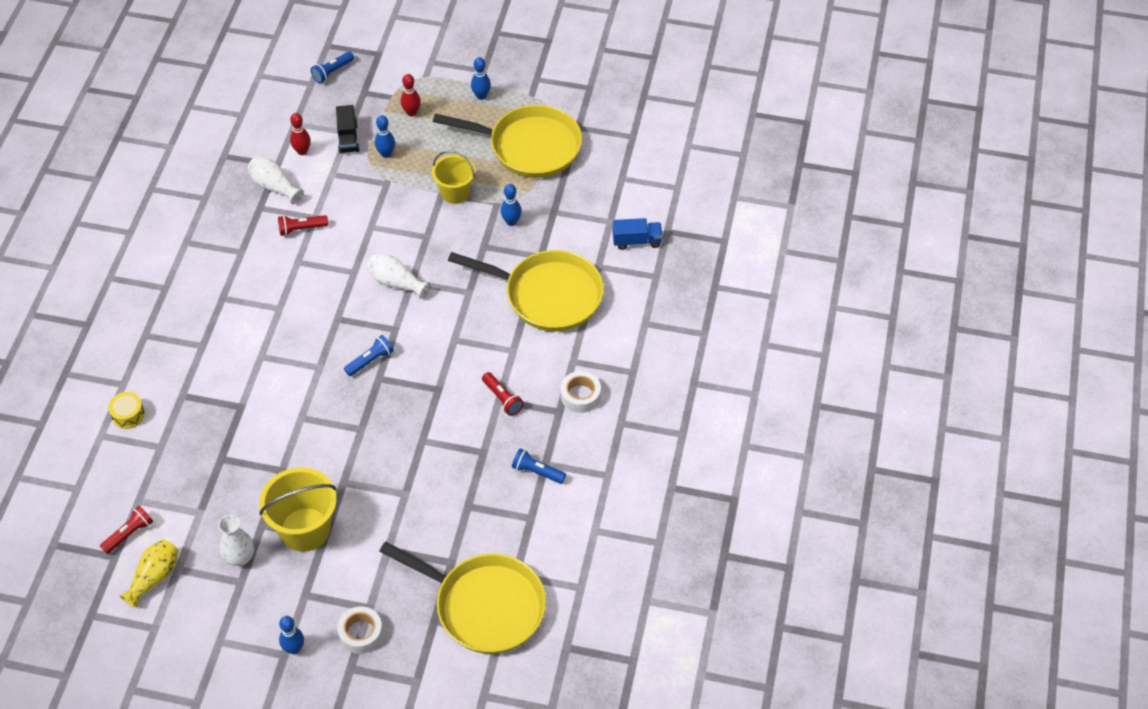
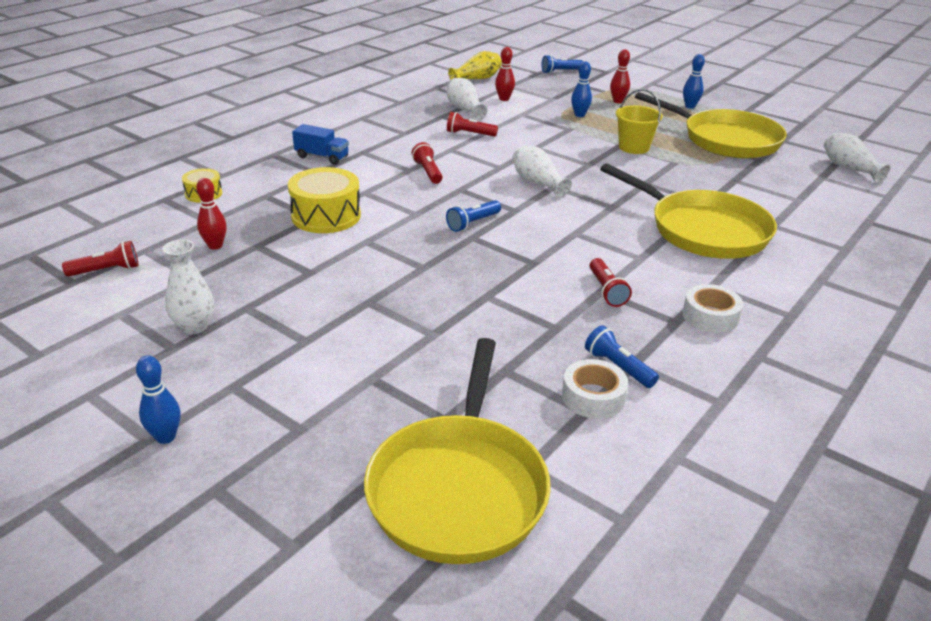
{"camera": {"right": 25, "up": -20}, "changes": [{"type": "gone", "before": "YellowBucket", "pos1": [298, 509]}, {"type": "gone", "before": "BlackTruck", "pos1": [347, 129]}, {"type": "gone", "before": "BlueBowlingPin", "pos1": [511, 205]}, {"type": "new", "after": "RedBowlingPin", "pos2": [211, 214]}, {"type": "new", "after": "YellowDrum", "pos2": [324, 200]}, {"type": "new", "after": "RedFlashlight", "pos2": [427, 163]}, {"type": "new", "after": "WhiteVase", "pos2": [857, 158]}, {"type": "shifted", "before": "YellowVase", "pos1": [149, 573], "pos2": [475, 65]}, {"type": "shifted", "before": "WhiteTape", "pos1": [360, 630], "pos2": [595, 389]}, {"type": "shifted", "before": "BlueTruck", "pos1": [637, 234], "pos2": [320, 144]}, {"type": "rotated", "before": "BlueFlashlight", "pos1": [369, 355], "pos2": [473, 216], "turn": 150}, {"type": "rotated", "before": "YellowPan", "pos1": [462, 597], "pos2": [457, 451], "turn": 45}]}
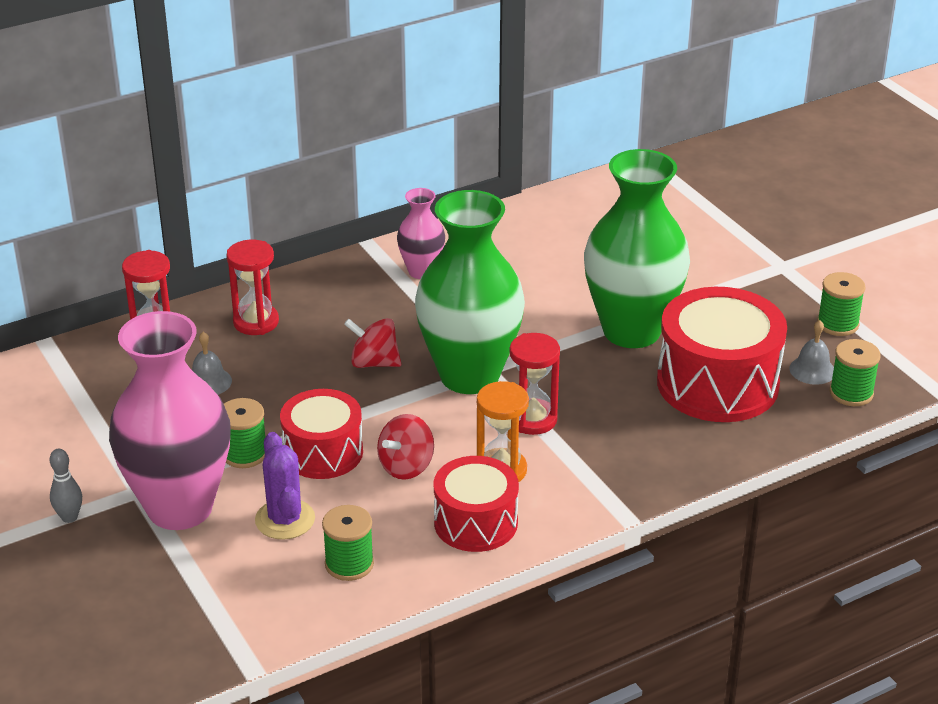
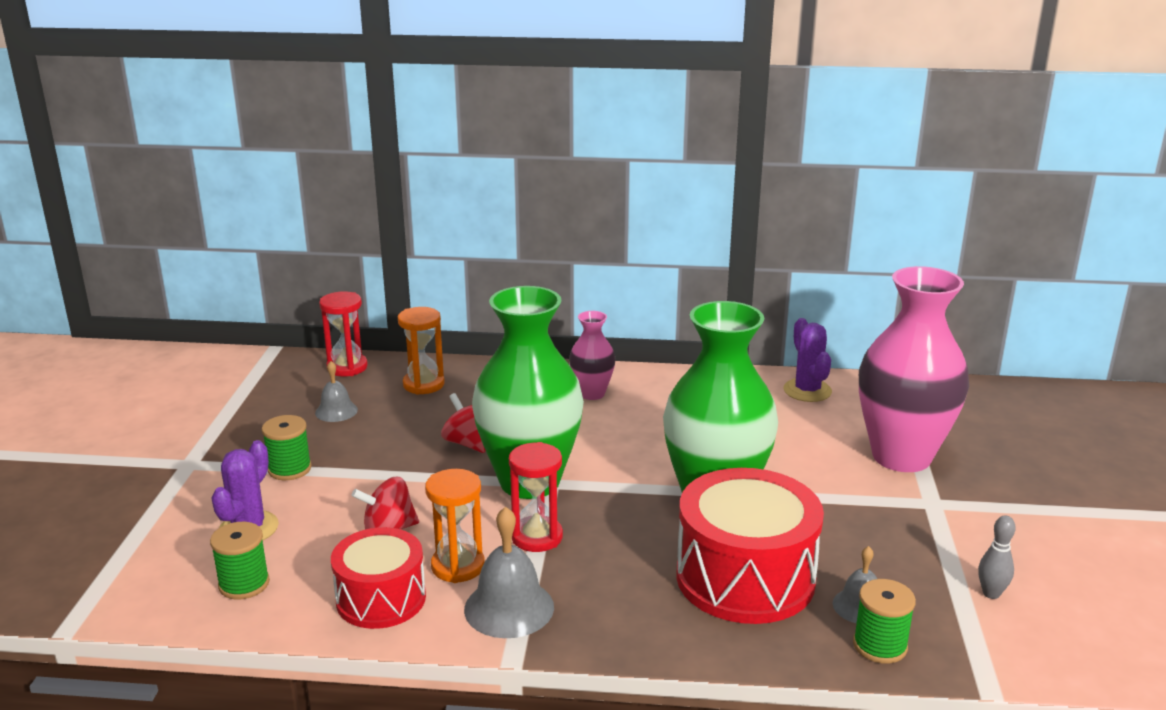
{"camera": {"right": 35, "up": -10}, "changes": [{"type": "gone", "before": "RedDrum", "pos1": [321, 434]}, {"type": "gone", "before": "GreenSpool", "pos1": [841, 304]}, {"type": "new", "after": "GreyBell", "pos2": [509, 572]}, {"type": "new", "after": "PurpleCactus", "pos2": [808, 360]}, {"type": "shifted", "before": "GreyBowlingPin", "pos1": [66, 486], "pos2": [997, 557]}, {"type": "shifted", "before": "PinkVase", "pos1": [170, 420], "pos2": [914, 369]}, {"type": "repainted", "before": "RedHourglass", "after": "OrangeHourglass", "pos1": [252, 287], "pos2": [421, 351]}]}
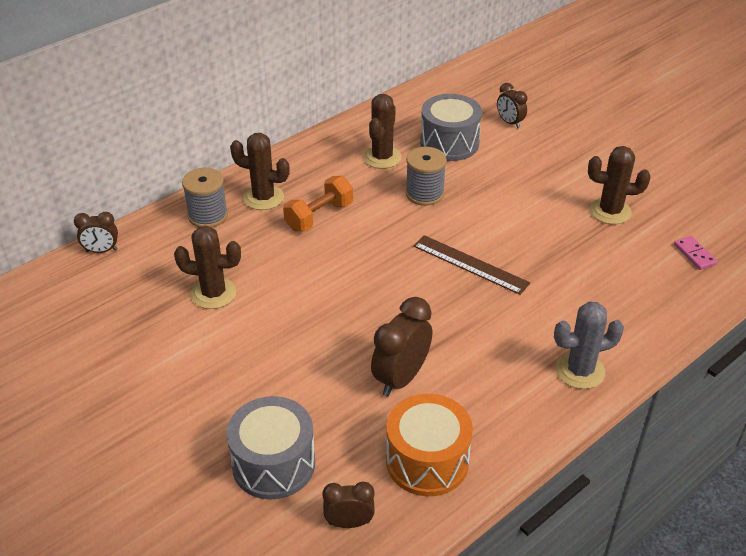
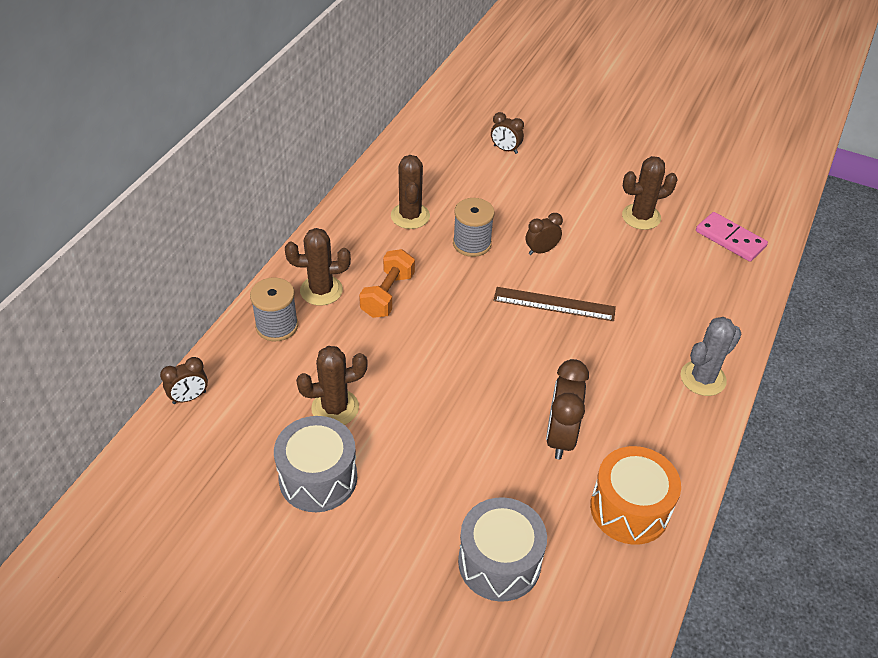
{"camera": {"right": -25, "up": 5}, "changes": [{"type": "shifted", "before": "BrownClock", "pos1": [348, 505], "pos2": [544, 234]}, {"type": "shifted", "before": "GreyDrum", "pos1": [451, 127], "pos2": [315, 464]}, {"type": "scaled", "before": "PinkDomino", "pos1": [696, 253], "pos2": [732, 237], "scale": 1.64}]}
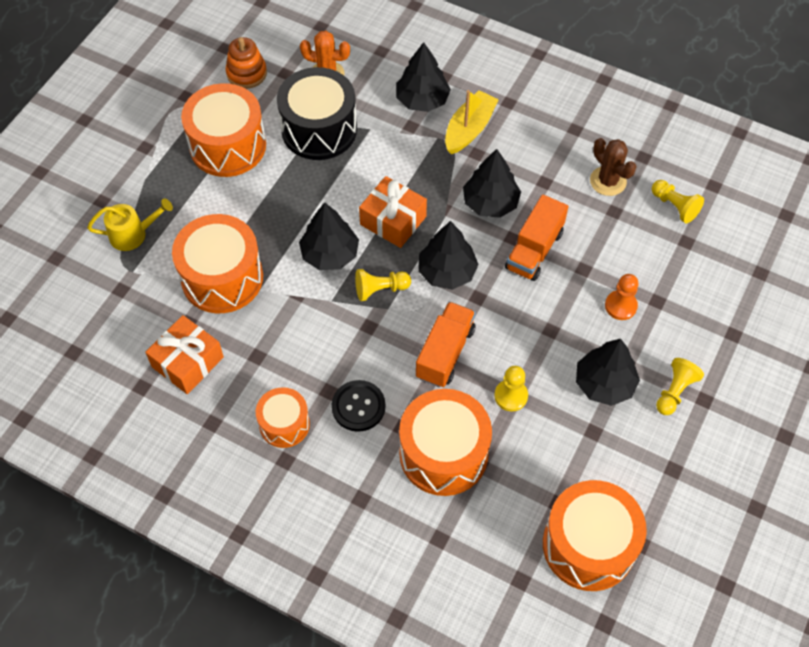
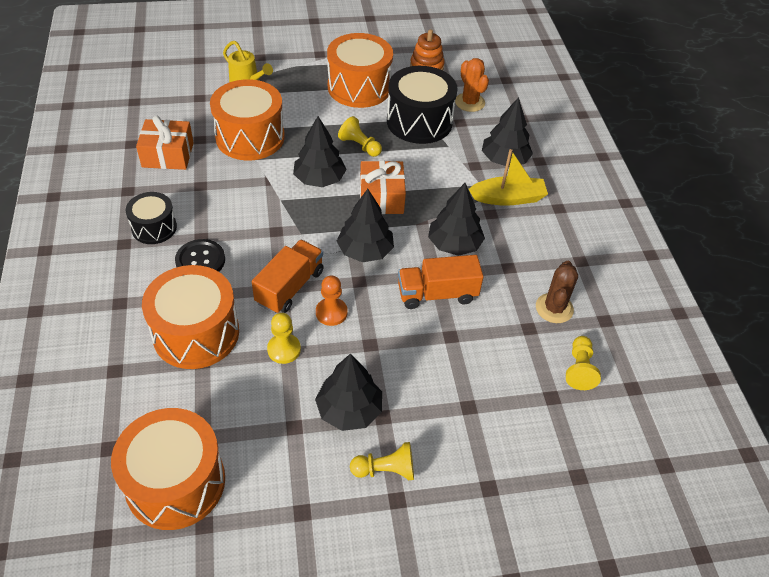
{"camera": {"right": 50, "up": -10}, "changes": [{"type": "shifted", "before": "YellowPawn", "pos1": [383, 285], "pos2": [360, 136]}, {"type": "shifted", "before": "OrangePawn", "pos1": [622, 297], "pos2": [332, 300]}, {"type": "repainted", "before": "OrangeDrum", "after": "BlackDrum", "pos1": [283, 417], "pos2": [151, 218]}, {"type": "rotated", "before": "OrangeTruck", "pos1": [446, 345], "pos2": [288, 277], "turn": -45}]}
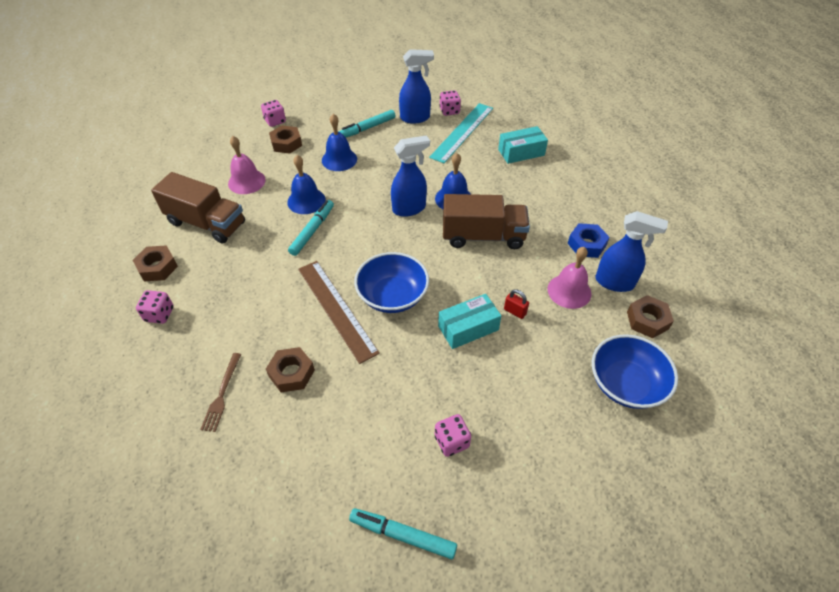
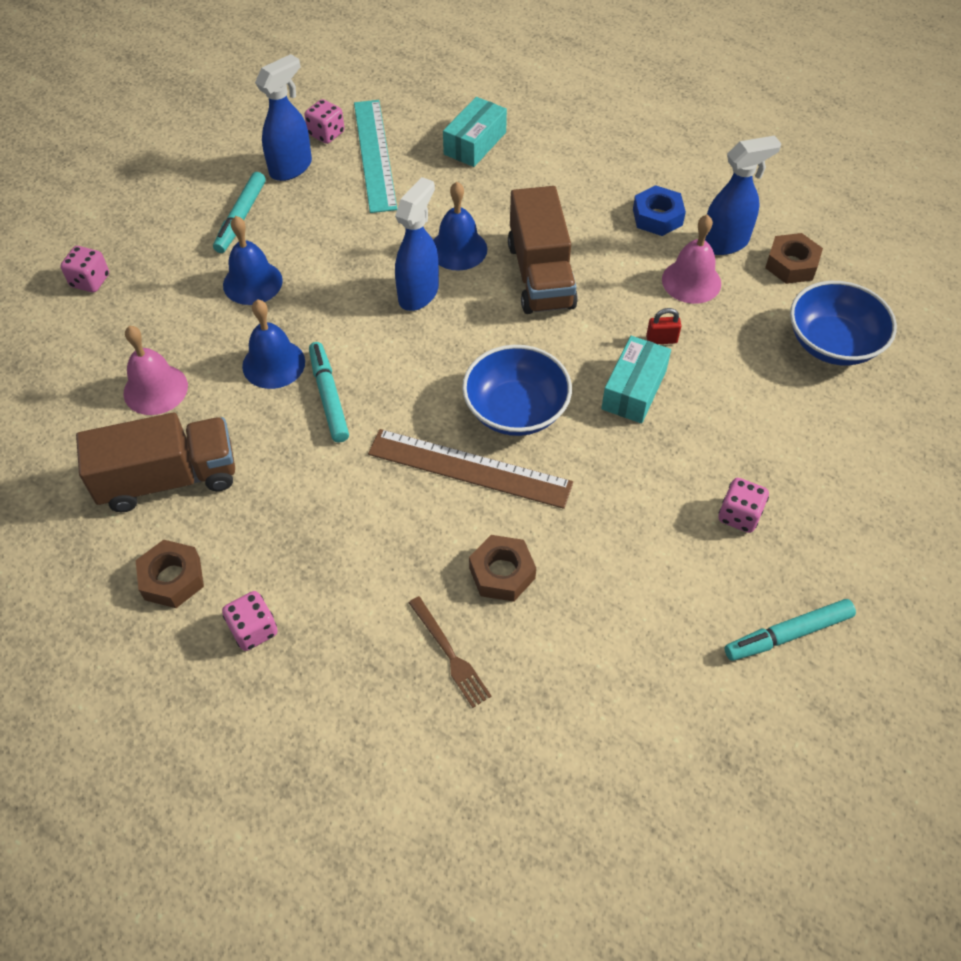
{"camera": {"right": -40, "up": 5}, "changes": [{"type": "gone", "before": "BrownNut", "pos1": [285, 139]}, {"type": "rotated", "before": "BrownTruck", "pos1": [486, 221], "pos2": [543, 250], "turn": 120}]}
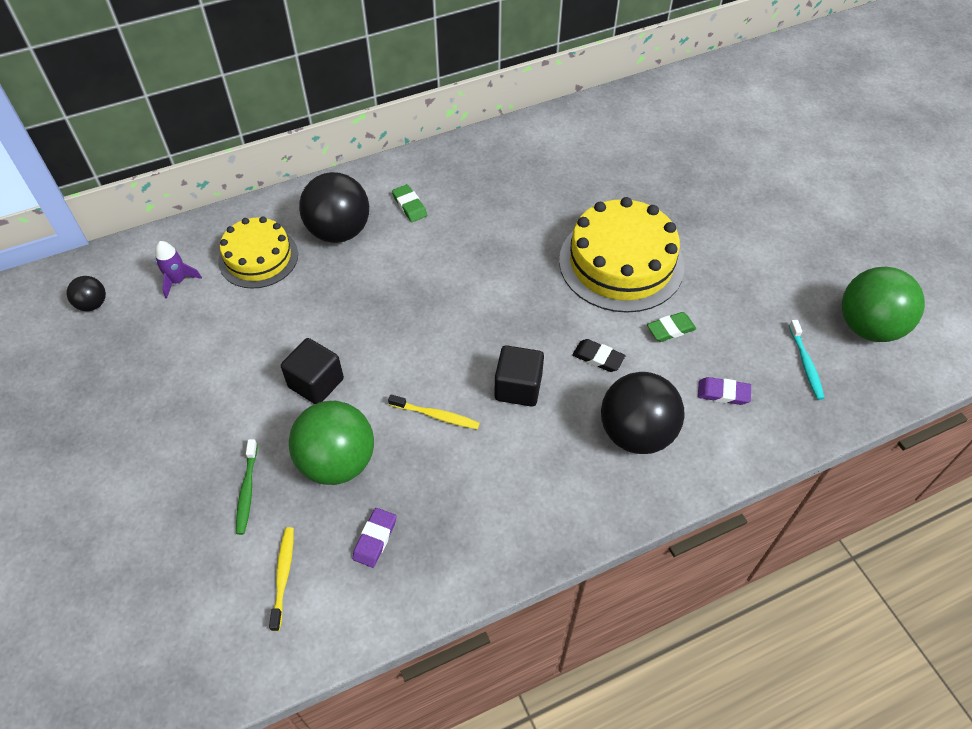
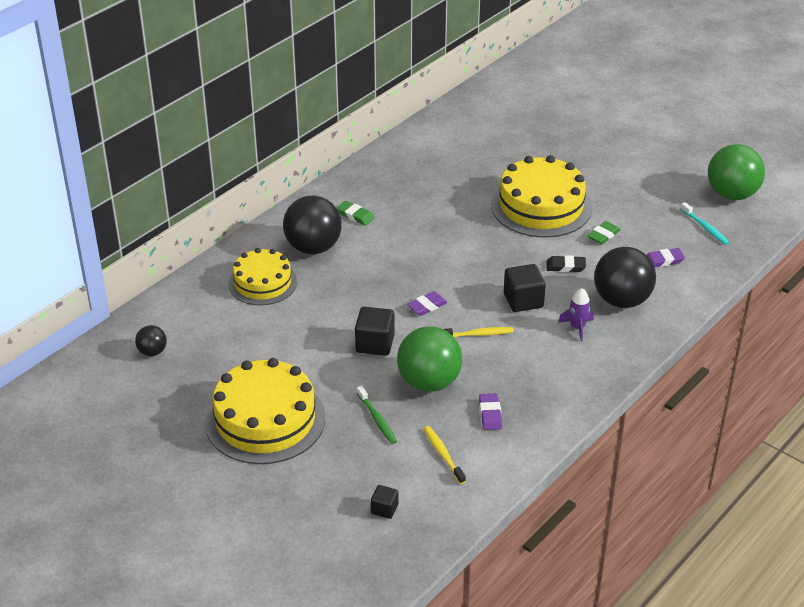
{"camera": {"right": -25, "up": -15}, "changes": [{"type": "new", "after": "YellowCake", "pos2": [265, 411]}, {"type": "new", "after": "BlackCube", "pos2": [384, 502]}, {"type": "new", "after": "PurpleEraser", "pos2": [427, 303]}, {"type": "shifted", "before": "PurpleRocket", "pos1": [178, 269], "pos2": [576, 315]}]}
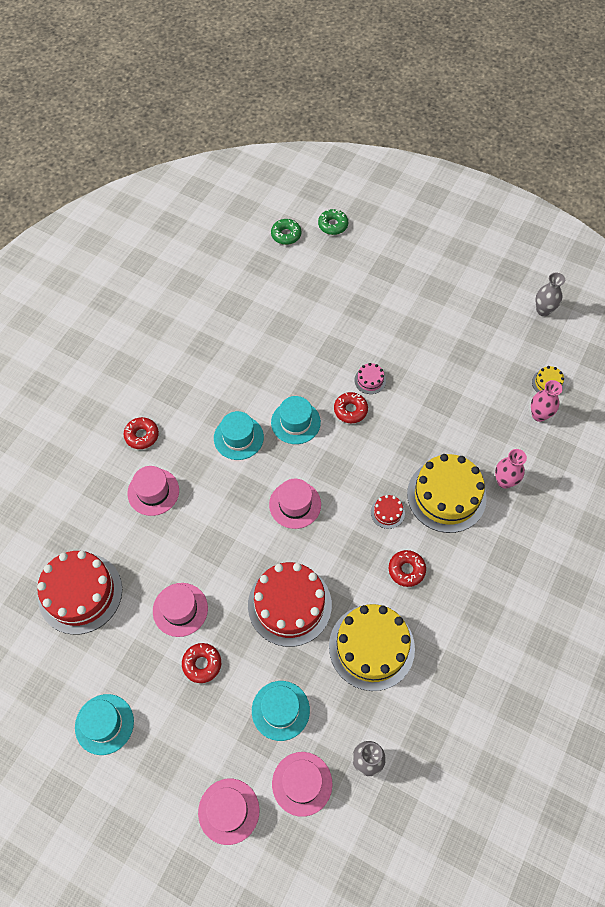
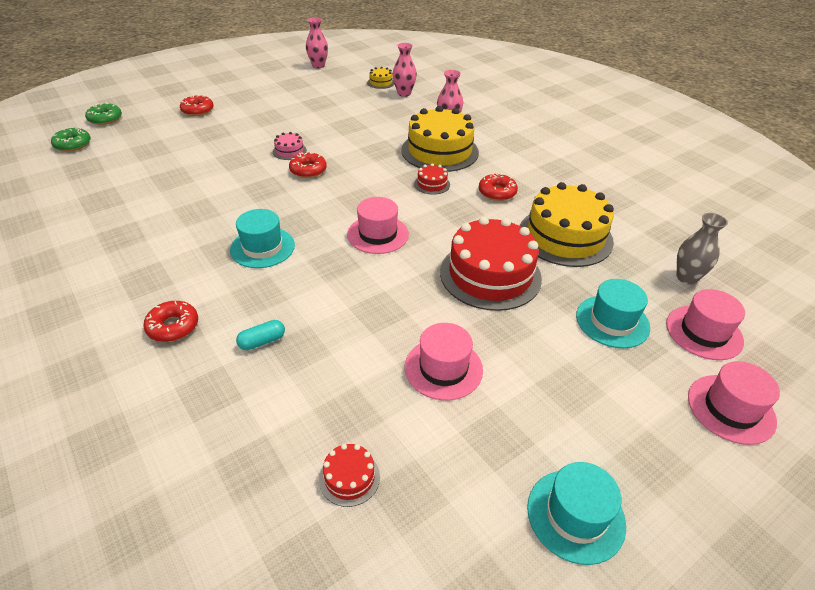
{"camera": {"right": -65, "up": -20}, "changes": [{"type": "gone", "before": "TurquoiseHat", "pos1": [296, 420]}, {"type": "shifted", "before": "RedDonut", "pos1": [201, 663], "pos2": [197, 105]}, {"type": "swapped", "before": "PinkHat", "after": "TurquoiseCapsule", "pos1": [153, 491], "pos2": [260, 335]}, {"type": "repainted", "before": "GreyVase", "after": "PinkVase", "pos1": [550, 294], "pos2": [317, 43]}, {"type": "scaled", "before": "RedCake", "pos1": [79, 593], "pos2": [349, 475], "scale": 0.43}]}
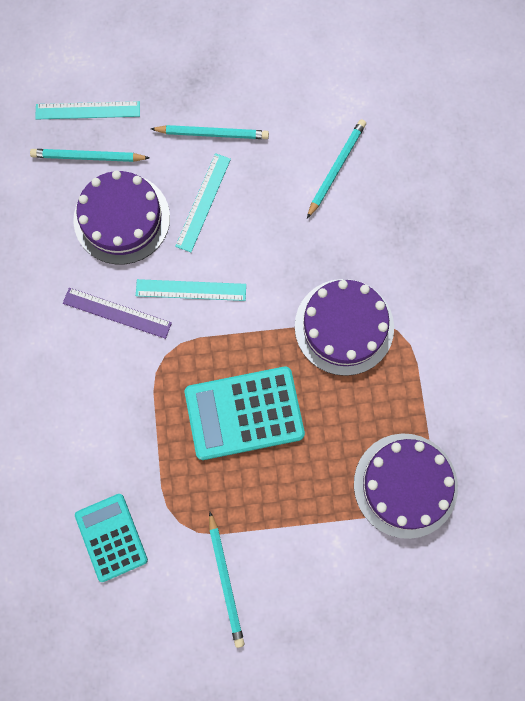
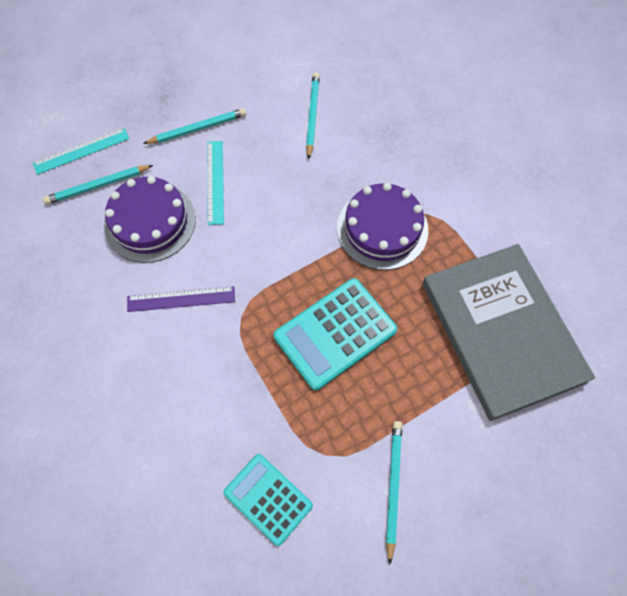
{"camera": {"right": -25, "up": -10}, "changes": [{"type": "gone", "before": "TurquoiseRuler", "pos1": [191, 290]}, {"type": "swapped", "before": "PurpleCake", "after": "GreyBook", "pos1": [406, 486], "pos2": [509, 332]}, {"type": "rotated", "before": "TurquoisePencil", "pos1": [227, 579], "pos2": [394, 493], "turn": -135}]}
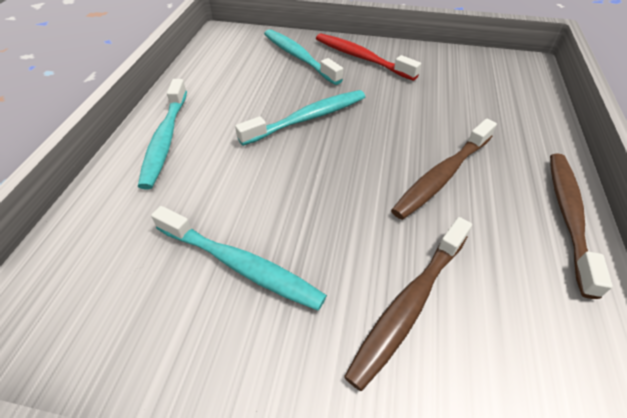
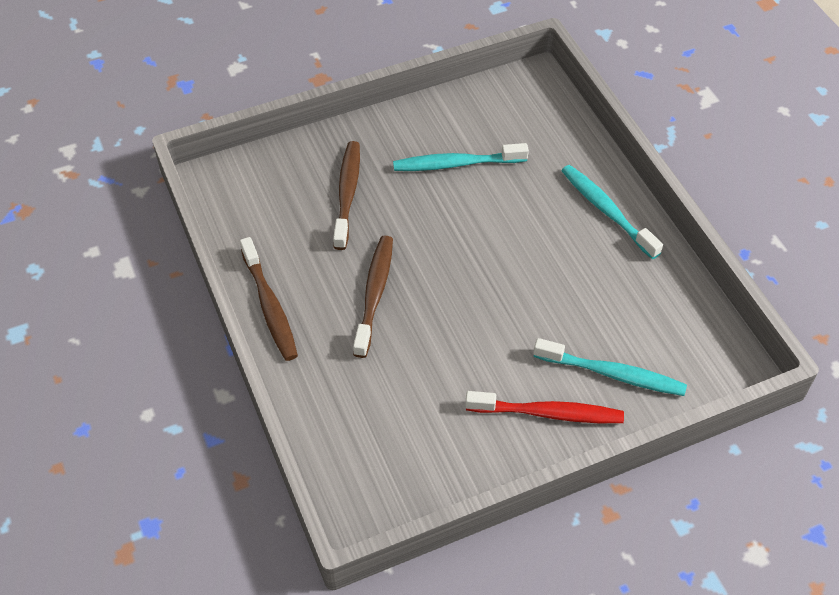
{"camera": {"right": 145, "up": 5}, "changes": [{"type": "gone", "before": "TurquoiseToothbrush", "pos1": [300, 118]}]}
